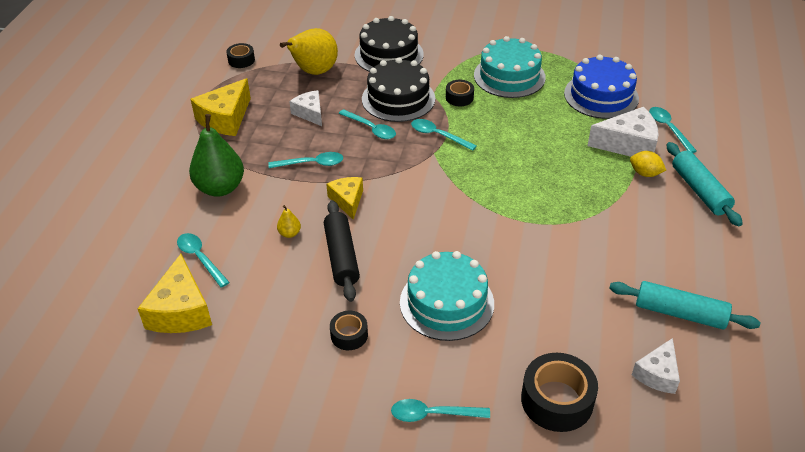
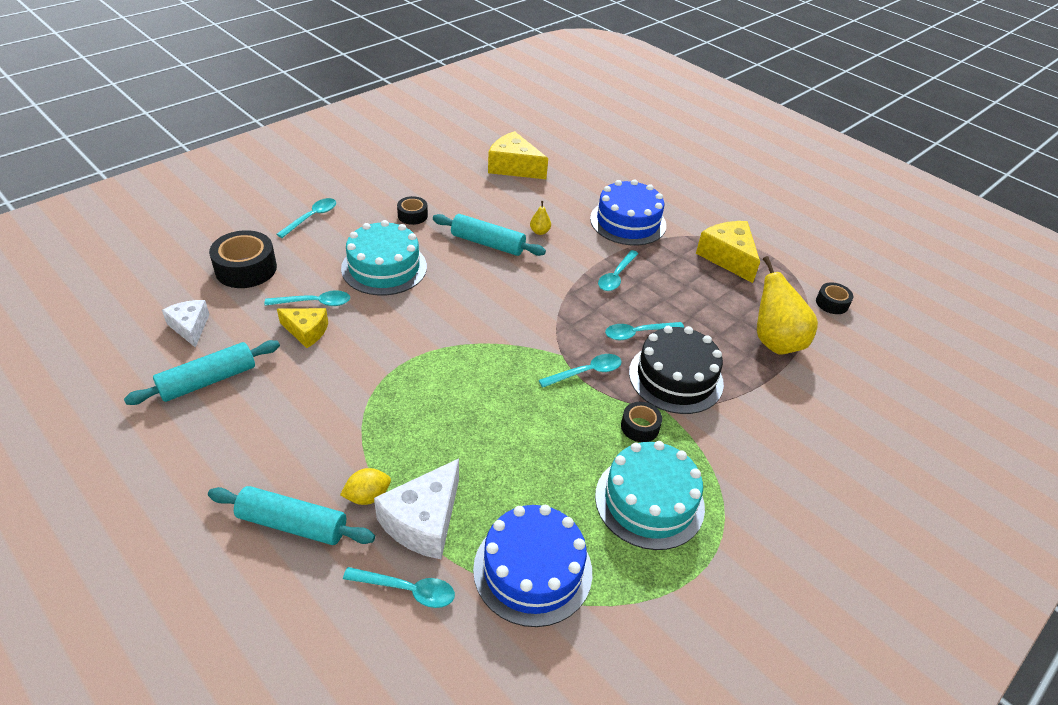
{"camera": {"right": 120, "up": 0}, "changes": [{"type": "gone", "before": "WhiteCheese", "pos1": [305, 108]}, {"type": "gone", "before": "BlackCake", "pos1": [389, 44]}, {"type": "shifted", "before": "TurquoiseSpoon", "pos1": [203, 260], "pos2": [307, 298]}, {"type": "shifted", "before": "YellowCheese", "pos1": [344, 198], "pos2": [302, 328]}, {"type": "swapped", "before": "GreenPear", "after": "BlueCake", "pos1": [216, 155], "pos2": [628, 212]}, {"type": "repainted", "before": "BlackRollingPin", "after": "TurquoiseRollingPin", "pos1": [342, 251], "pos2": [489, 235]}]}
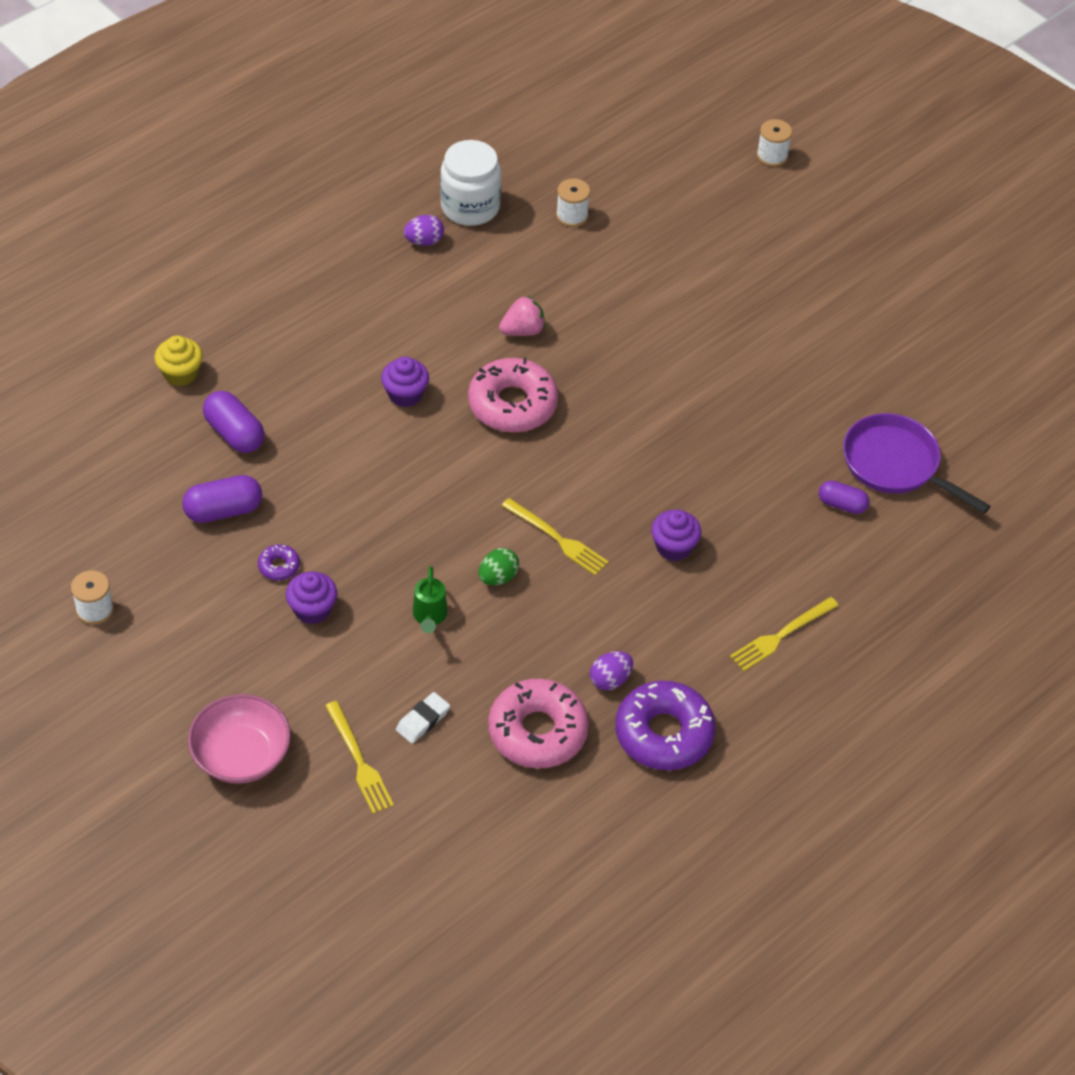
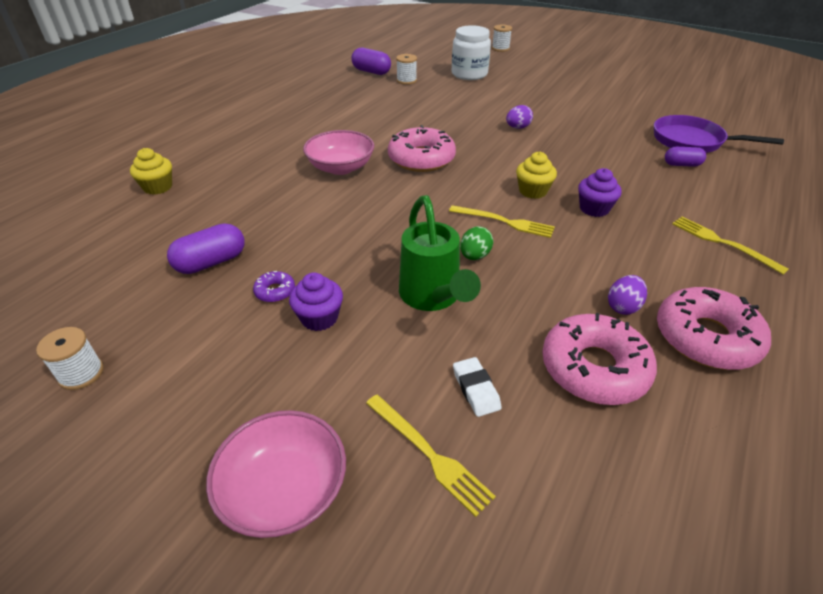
{"camera": {"right": -15, "up": -10}, "changes": [{"type": "gone", "before": "PinkStrawberry", "pos1": [522, 316]}, {"type": "new", "after": "YellowCupcake", "pos2": [536, 175]}, {"type": "shifted", "before": "PurpleCapsule", "pos1": [233, 422], "pos2": [371, 61]}, {"type": "shifted", "before": "PurpleEgg", "pos1": [424, 230], "pos2": [519, 117]}, {"type": "shifted", "before": "WhiteJar", "pos1": [470, 183], "pos2": [471, 52]}, {"type": "swapped", "before": "PurpleCupcake", "after": "PinkBowl", "pos1": [405, 382], "pos2": [338, 152]}, {"type": "repainted", "before": "PurpleDonut", "after": "PinkDonut", "pos1": [665, 725], "pos2": [714, 328]}, {"type": "rotated", "before": "WhiteEraser", "pos1": [423, 718], "pos2": [477, 387], "turn": -45}, {"type": "rotated", "before": "YellowFork", "pos1": [784, 634], "pos2": [730, 246], "turn": 105}, {"type": "scaled", "before": "GreenWateringCan", "pos1": [430, 599], "pos2": [440, 253], "scale": 1.83}]}
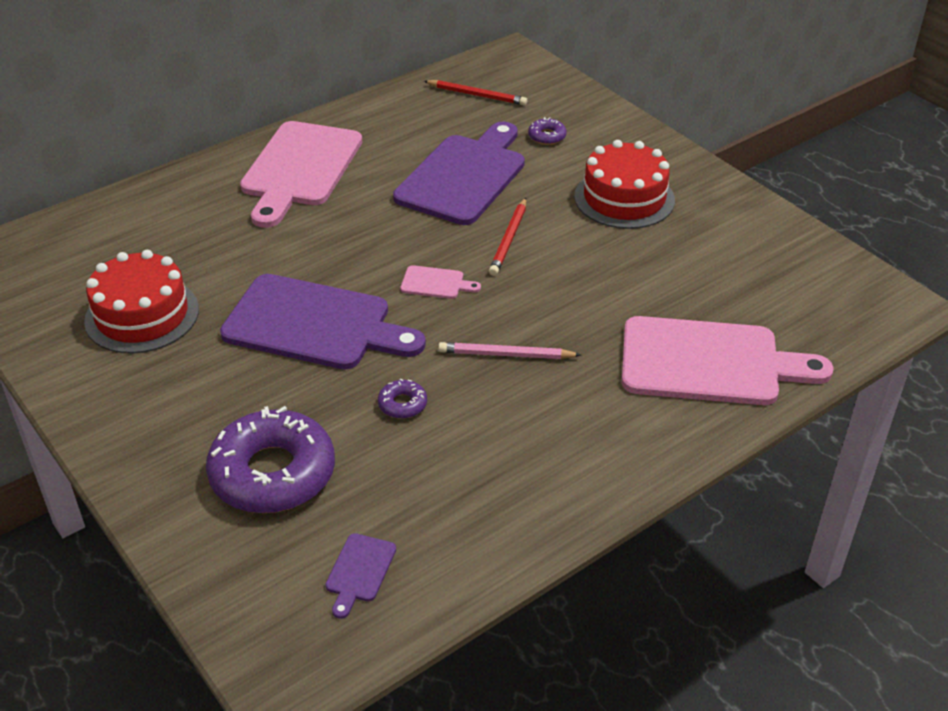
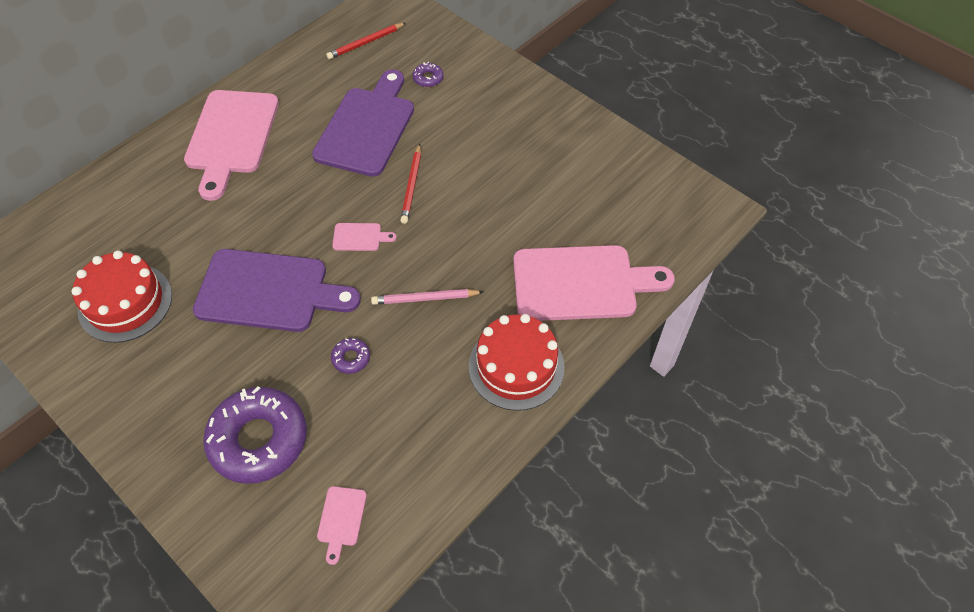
{"camera": {"right": -10, "up": 15}, "changes": [{"type": "shifted", "before": "RedCake", "pos1": [624, 184], "pos2": [517, 362]}, {"type": "repainted", "before": "PurpleCuttingBoard", "after": "PinkCuttingBoard", "pos1": [360, 576], "pos2": [342, 525]}, {"type": "rotated", "before": "RedPencil", "pos1": [475, 93], "pos2": [366, 41], "turn": 135}]}
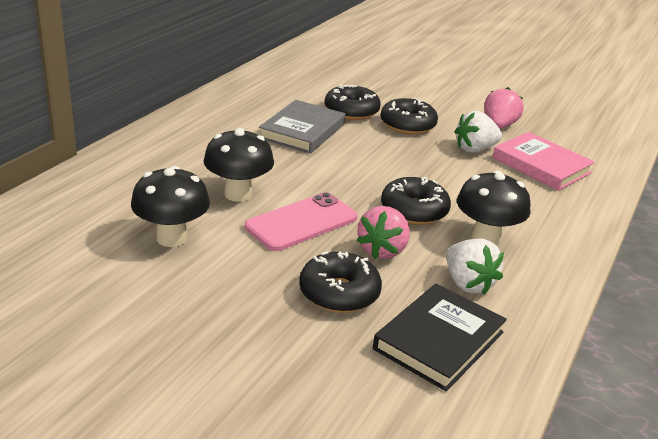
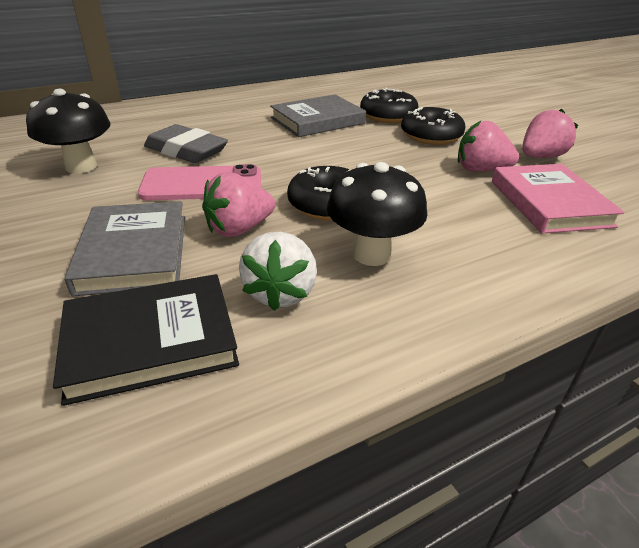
{"camera": {"right": 35, "up": 5}, "changes": [{"type": "swapped", "before": "BlackMushroom", "after": "GreyEraser", "pos1": [238, 165], "pos2": [186, 143]}, {"type": "swapped", "before": "BlackDonut", "after": "GreyBook", "pos1": [340, 282], "pos2": [124, 249]}, {"type": "repainted", "before": "WhiteStrawberry", "after": "PinkStrawberry", "pos1": [478, 132], "pos2": [488, 146]}]}
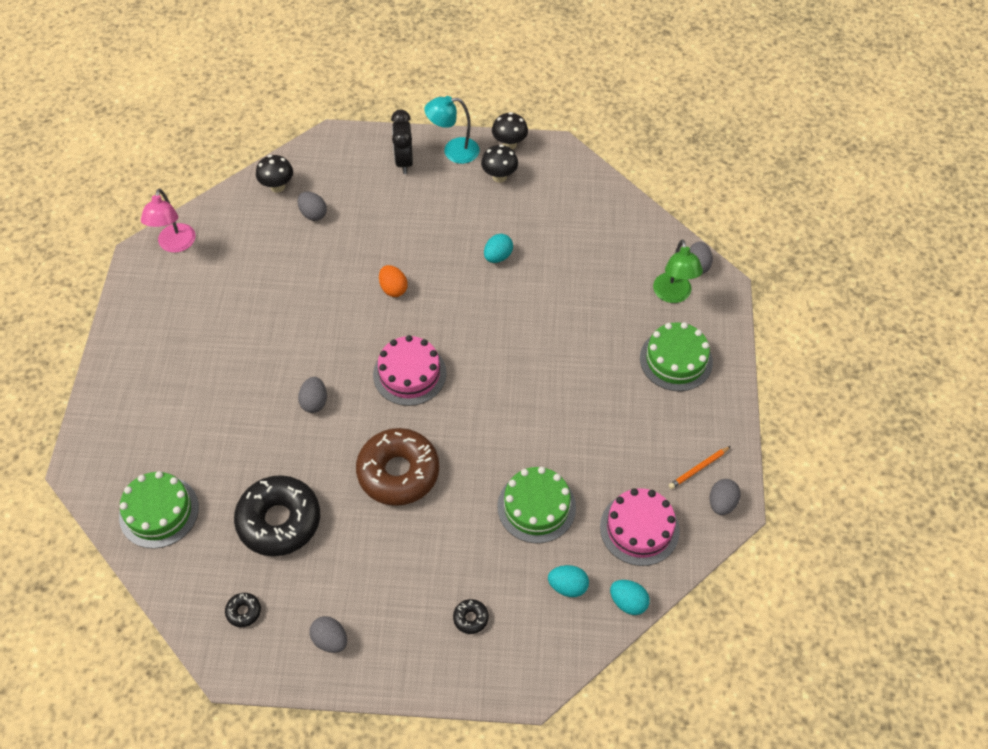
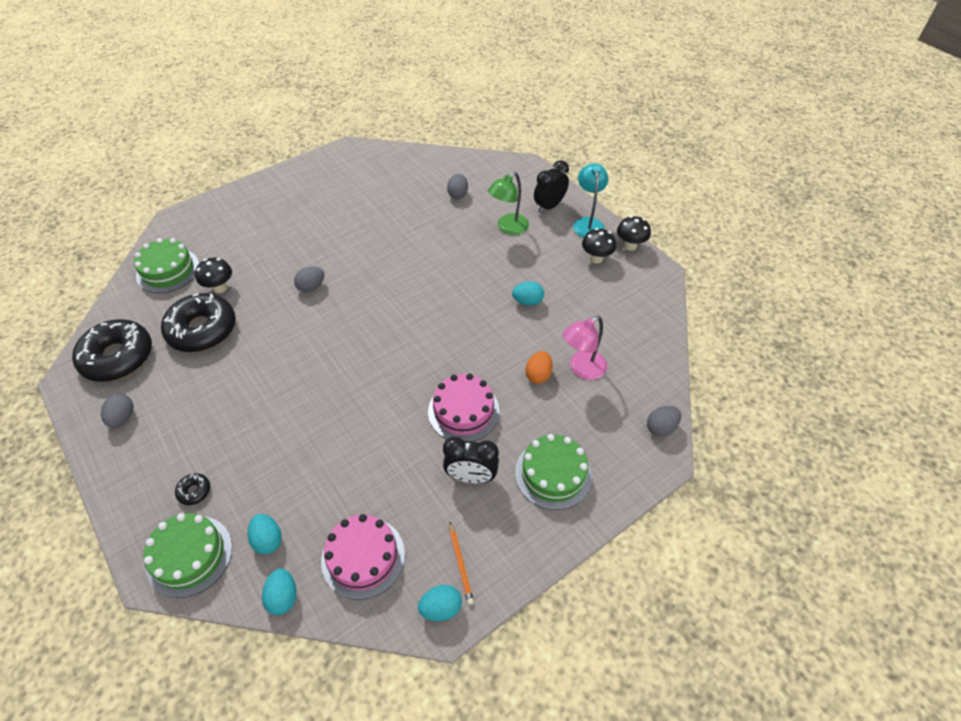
{"camera": {"right": 50, "up": -5}, "changes": [{"type": "gone", "before": "BrownDonut", "pos1": [397, 467]}, {"type": "new", "after": "BlackClock", "pos2": [471, 460]}, {"type": "shifted", "before": "PinkLamp", "pos1": [168, 220], "pos2": [585, 348]}, {"type": "shifted", "before": "BlackMushroom", "pos1": [274, 174], "pos2": [213, 275]}, {"type": "shifted", "before": "PinkCake", "pos1": [410, 370], "pos2": [464, 408]}, {"type": "shifted", "before": "OrangeEgg", "pos1": [393, 281], "pos2": [539, 367]}, {"type": "shifted", "before": "GreenCake", "pos1": [536, 505], "pos2": [188, 555]}, {"type": "shifted", "before": "GreenLamp", "pos1": [678, 271], "pos2": [508, 203]}, {"type": "repainted", "before": "GreyEgg", "after": "TurquoiseEgg", "pos1": [725, 497], "pos2": [440, 603]}, {"type": "rotated", "before": "TurquoiseLamp", "pos1": [451, 130], "pos2": [590, 200], "turn": 45}, {"type": "rotated", "before": "OrangePencil", "pos1": [699, 467], "pos2": [461, 563], "turn": -120}, {"type": "scaled", "before": "BlackDonut", "pos1": [243, 610], "pos2": [112, 350], "scale": 2.5}]}
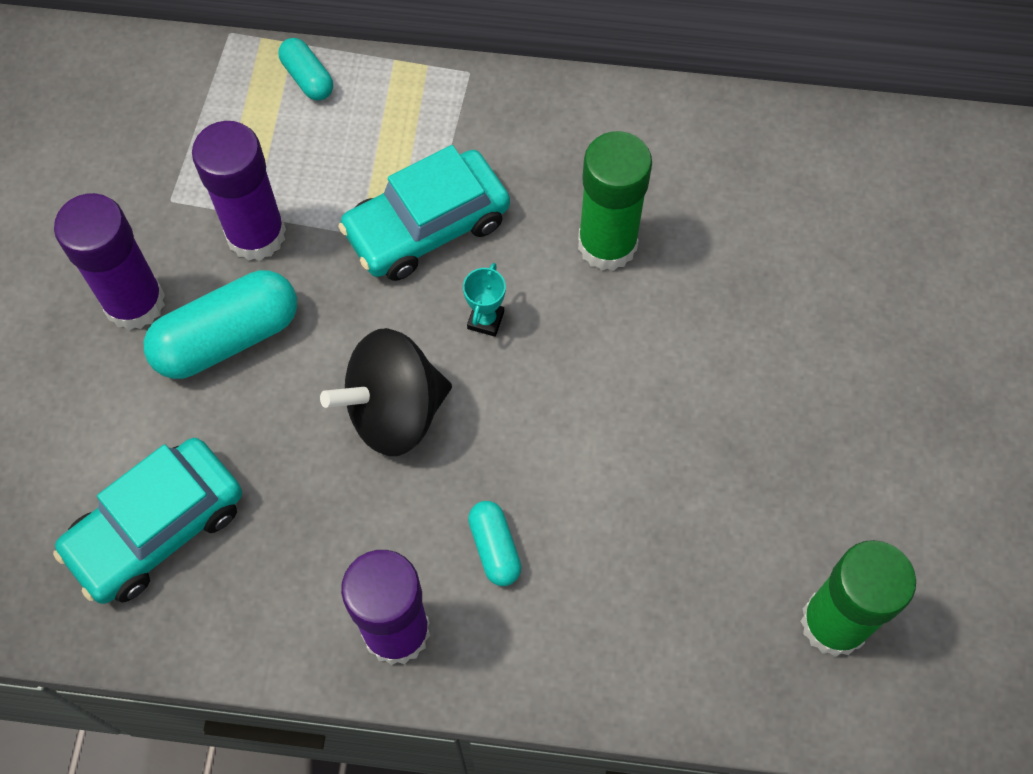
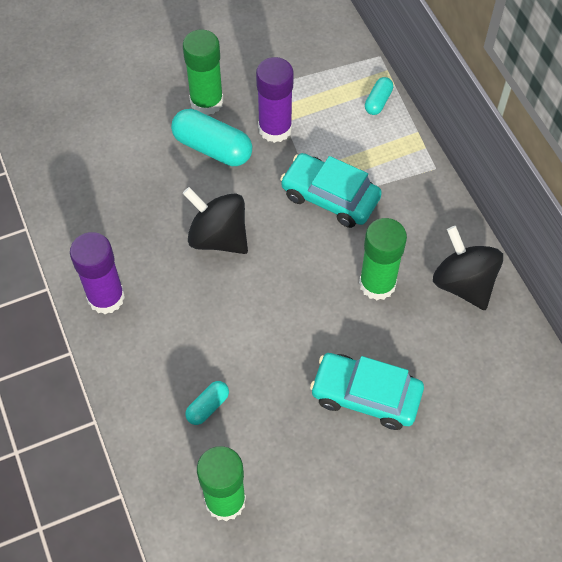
{"camera": {"right": 60, "up": -5}, "changes": [{"type": "gone", "before": "TurquoiseTrophy", "pos1": [484, 300]}, {"type": "new", "after": "BlackSpinningTop", "pos2": [468, 268]}, {"type": "shifted", "before": "TurquoiseCar", "pos1": [147, 521], "pos2": [367, 391]}, {"type": "shifted", "before": "TurquoiseCapsule", "pos1": [495, 543], "pos2": [207, 403]}, {"type": "repainted", "before": "PurpleGlueStick", "after": "GreenGlueStick", "pos1": [109, 261], "pos2": [203, 72]}]}
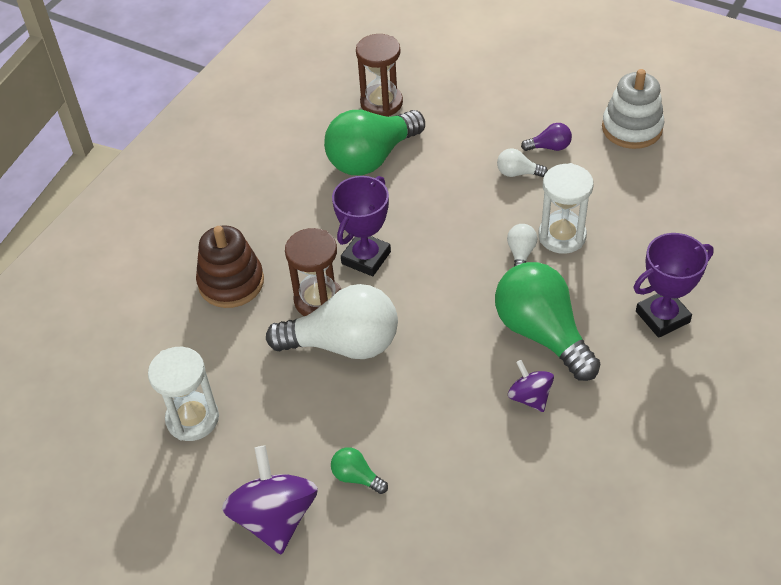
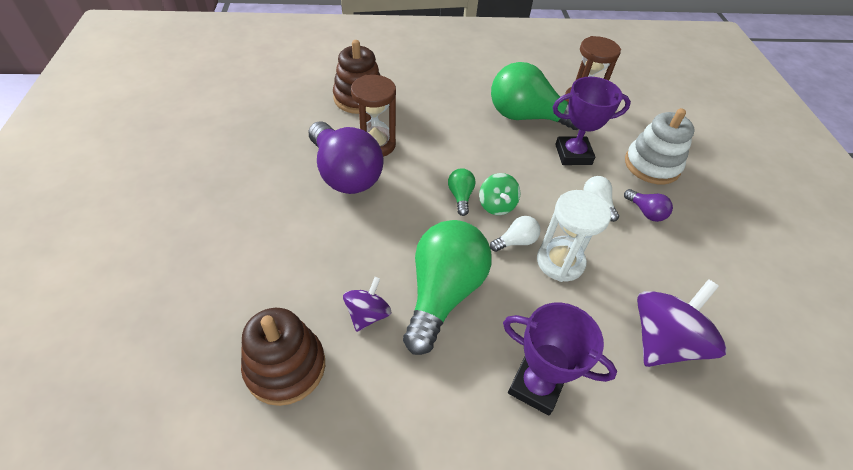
{"camera": {"right": 50, "up": 0}, "changes": [{"type": "gone", "before": "WhiteHourglass", "pos1": [183, 394]}, {"type": "new", "after": "BrownStackingToy", "pos2": [283, 357]}, {"type": "new", "after": "GreenSpinningTop", "pos2": [499, 194]}, {"type": "shifted", "before": "PurpleSpinningTop", "pos1": [270, 499], "pos2": [682, 323]}, {"type": "shifted", "before": "GreenLightBulb", "pos1": [359, 470], "pos2": [461, 192]}, {"type": "shifted", "before": "PurpleTrophy", "pos1": [361, 226], "pos2": [592, 121]}, {"type": "shifted", "before": "WhiteStackingToy", "pos1": [633, 109], "pos2": [660, 146]}, {"type": "repainted", "before": "WhiteLightBulb", "after": "PurpleLightBulb", "pos1": [332, 321], "pos2": [346, 157]}]}
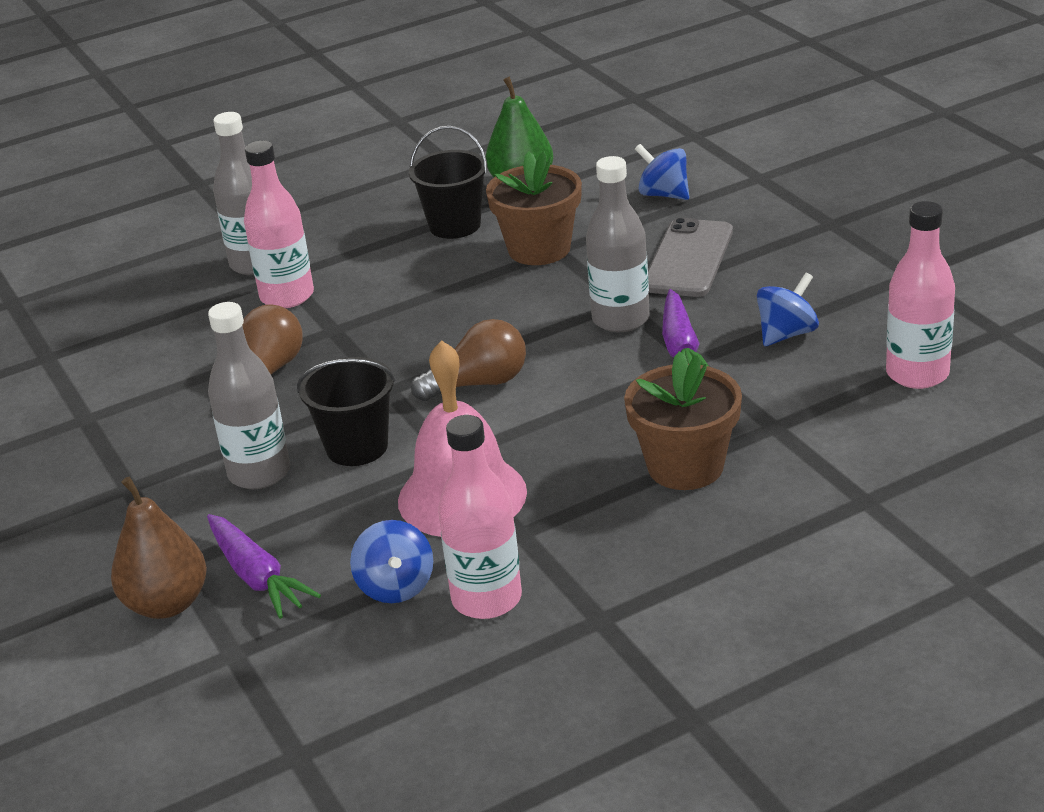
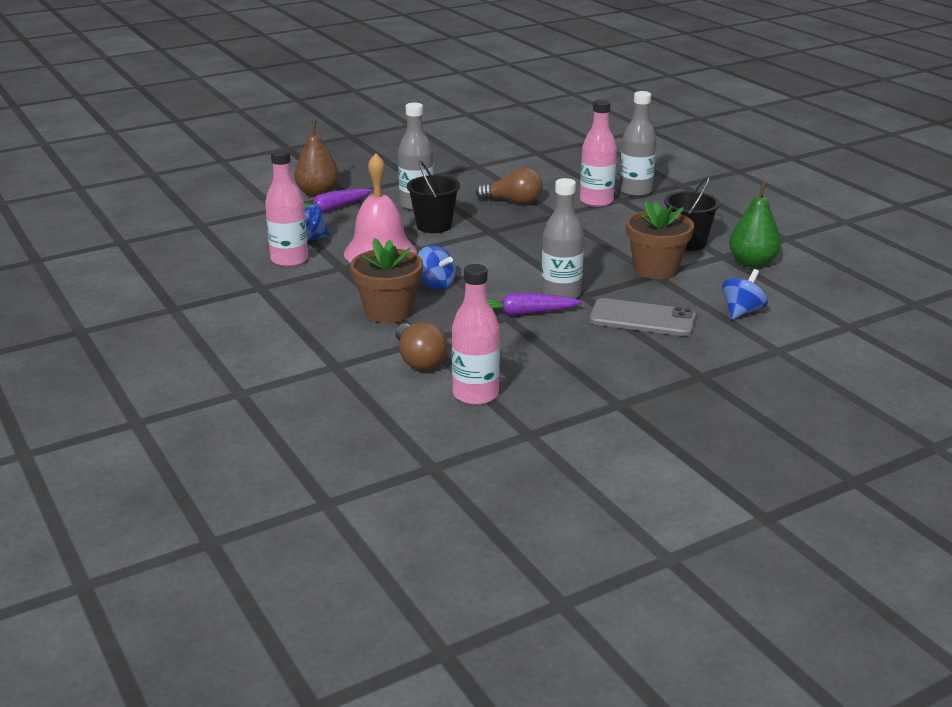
{"camera": {"right": 85, "up": -5}, "changes": [{"type": "shifted", "before": "BrownLightBulb", "pos1": [468, 360], "pos2": [421, 346]}, {"type": "shifted", "before": "BlueSpinningTop", "pos1": [788, 309], "pos2": [437, 267]}]}
